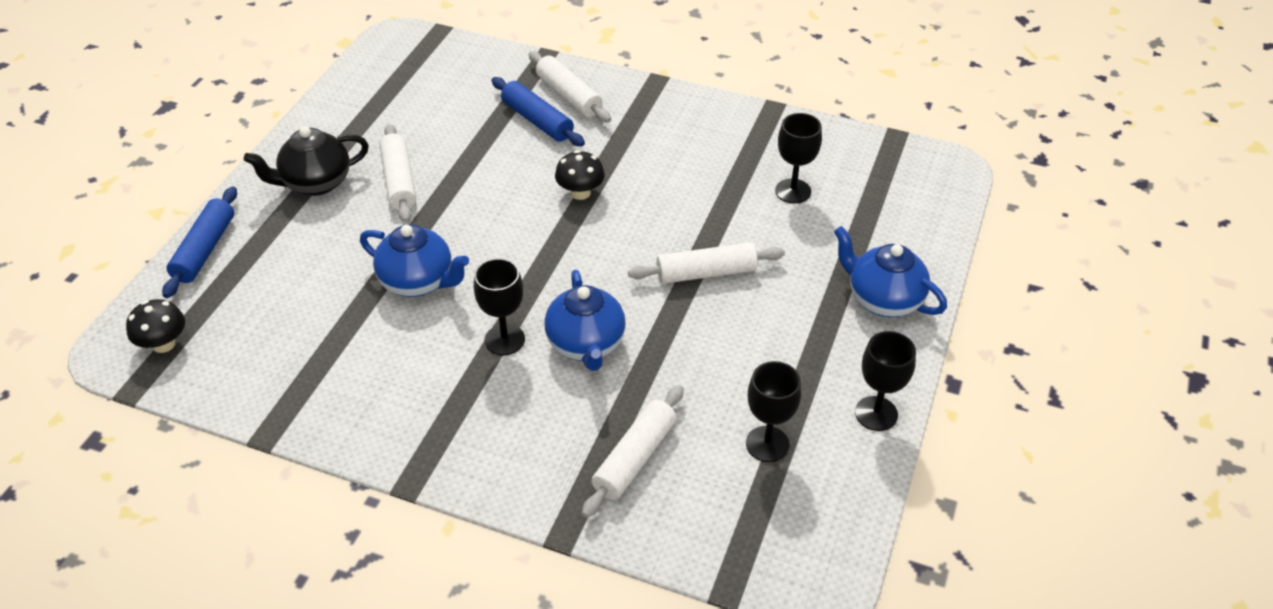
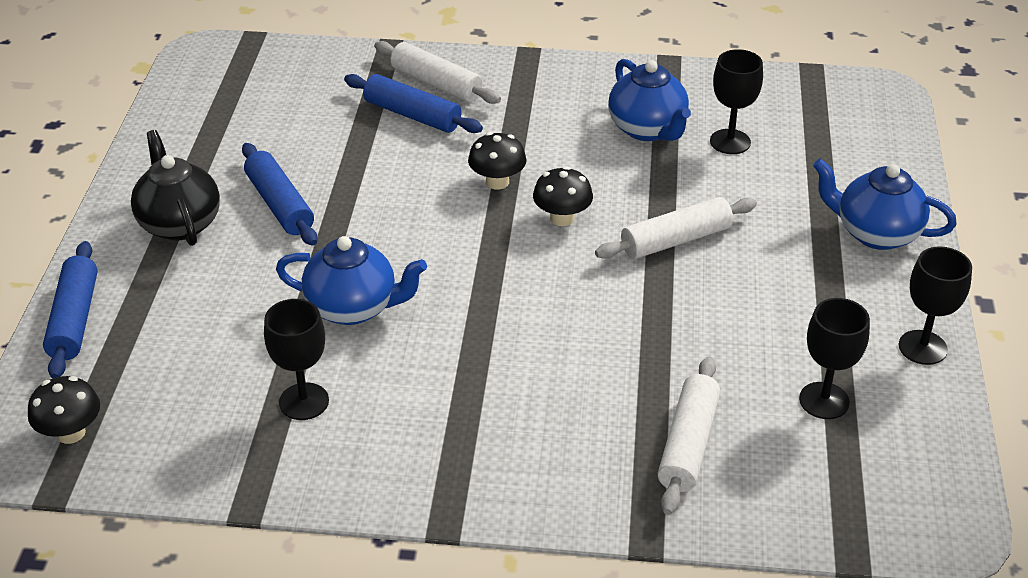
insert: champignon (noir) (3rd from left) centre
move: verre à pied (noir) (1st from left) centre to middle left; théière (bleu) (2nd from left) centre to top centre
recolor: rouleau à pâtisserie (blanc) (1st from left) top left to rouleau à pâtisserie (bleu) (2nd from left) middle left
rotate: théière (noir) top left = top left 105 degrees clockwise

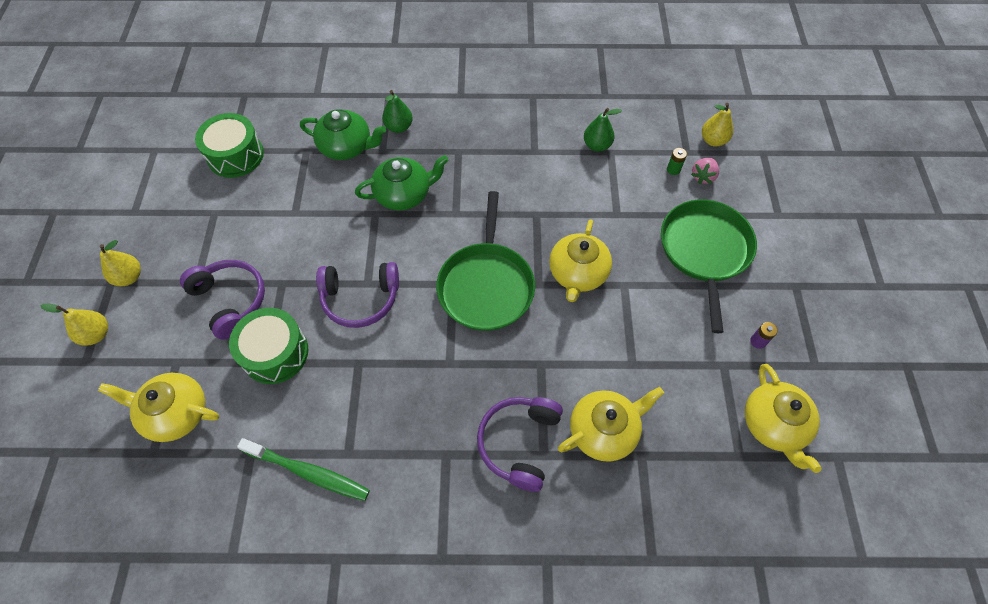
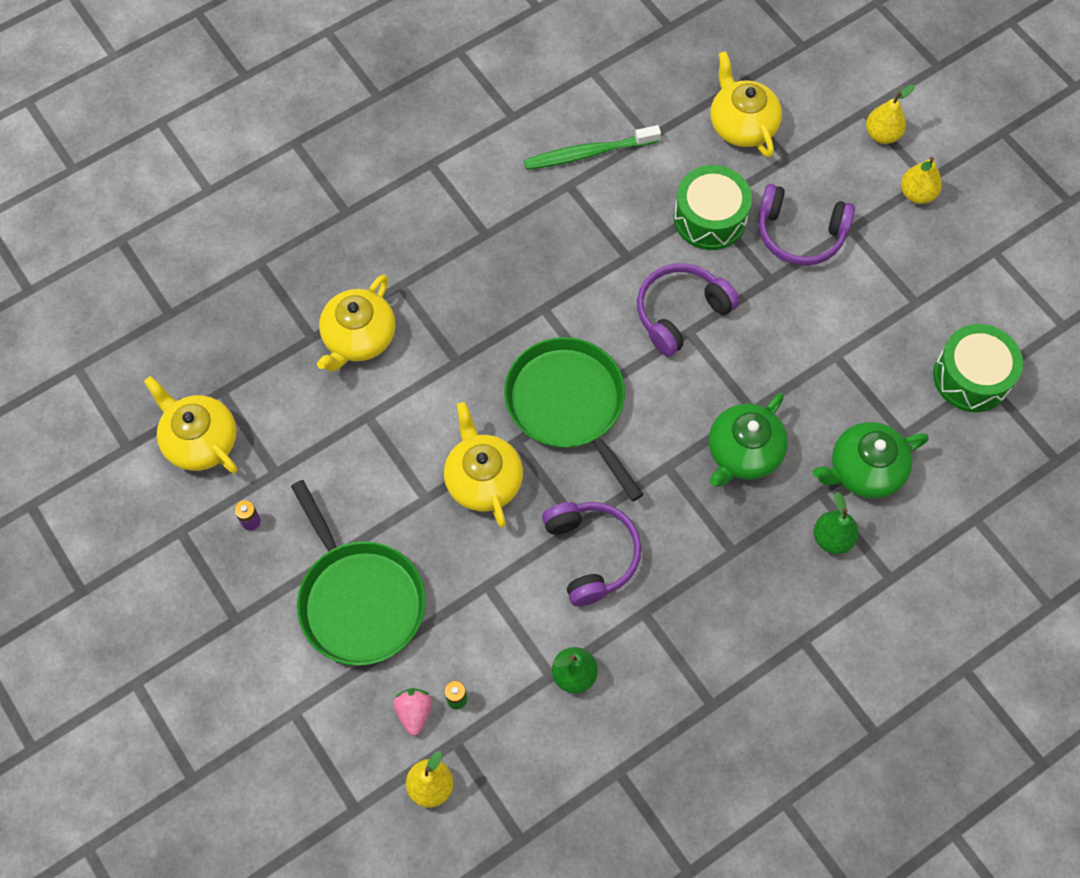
move: casque audio (violet) (3rd from left in the first image) bottom centre to casque audio (violet) (1st from left) centre
rotate: théière (jaune) (1st from left in the first image) bottom left = top right 90 degrees counterclockwise

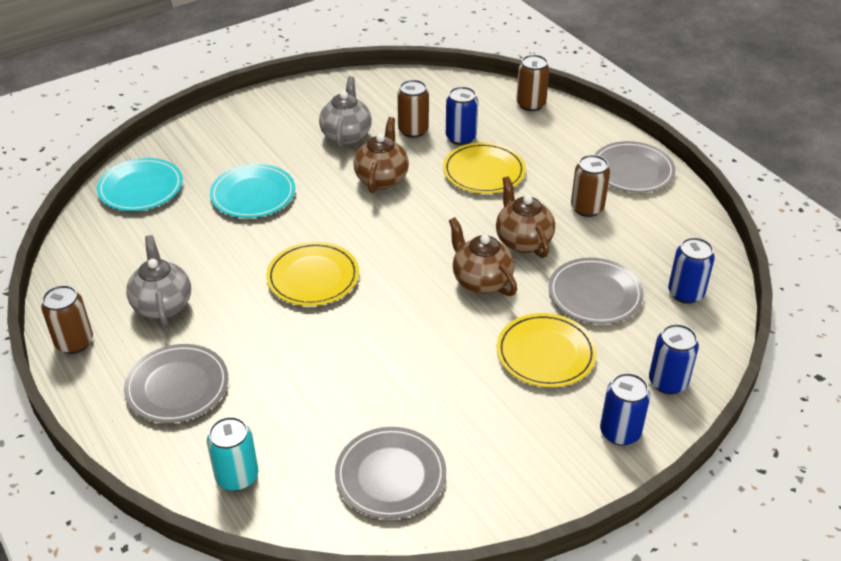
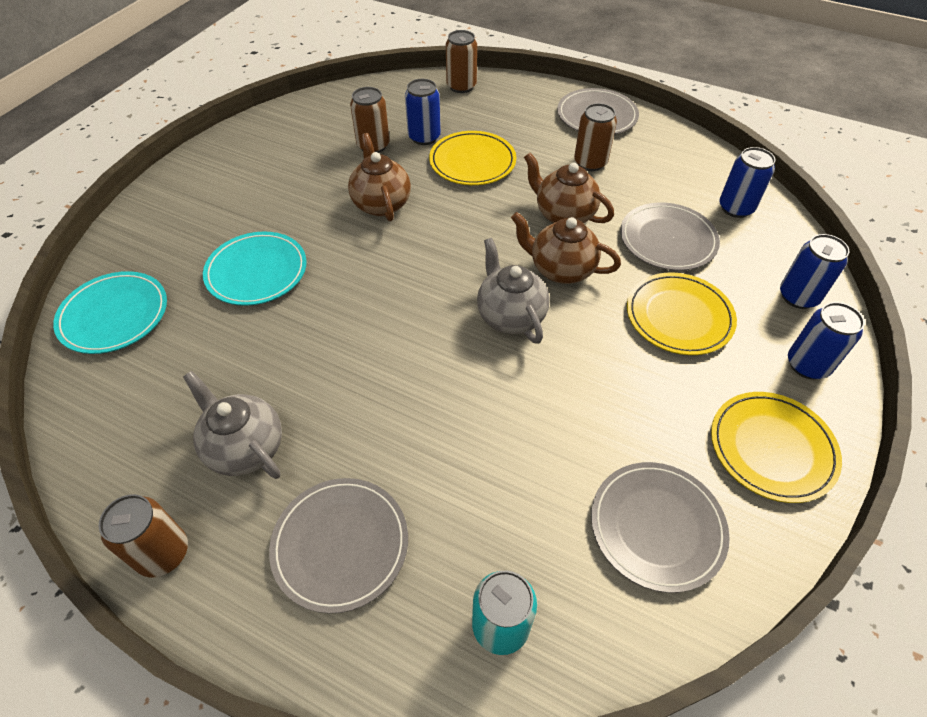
move: théière (gris) (2nd from left) top centre to centre; assiette (jaune) (1st from left in the first image) centre to assiette (jaune) (3rd from left) middle right

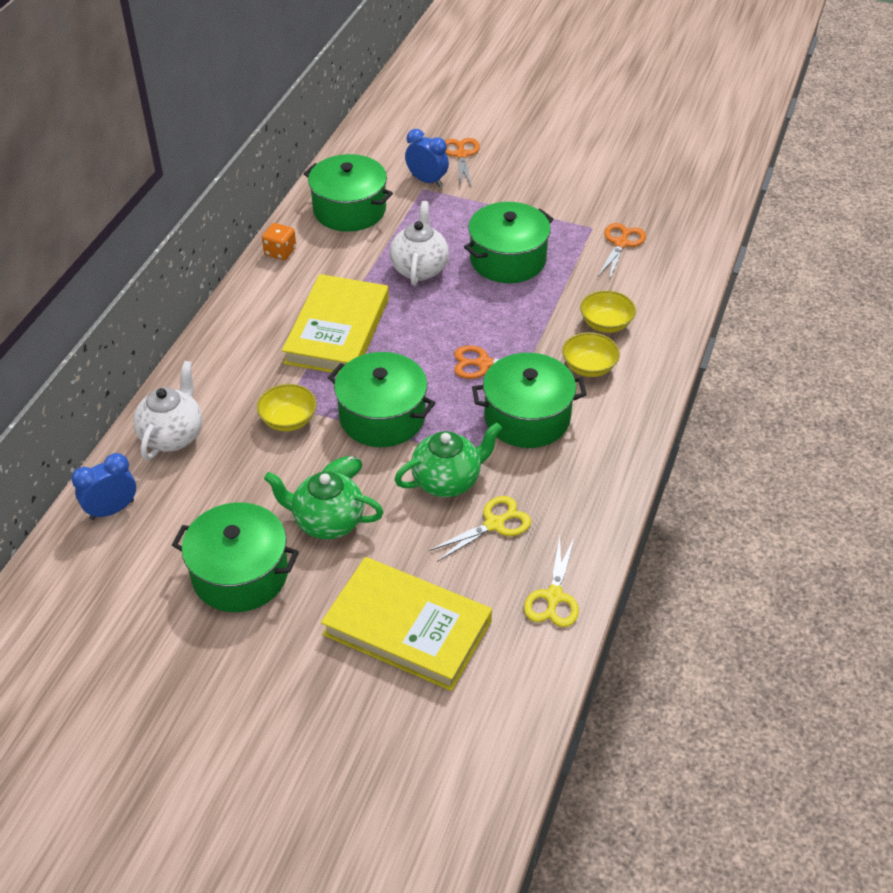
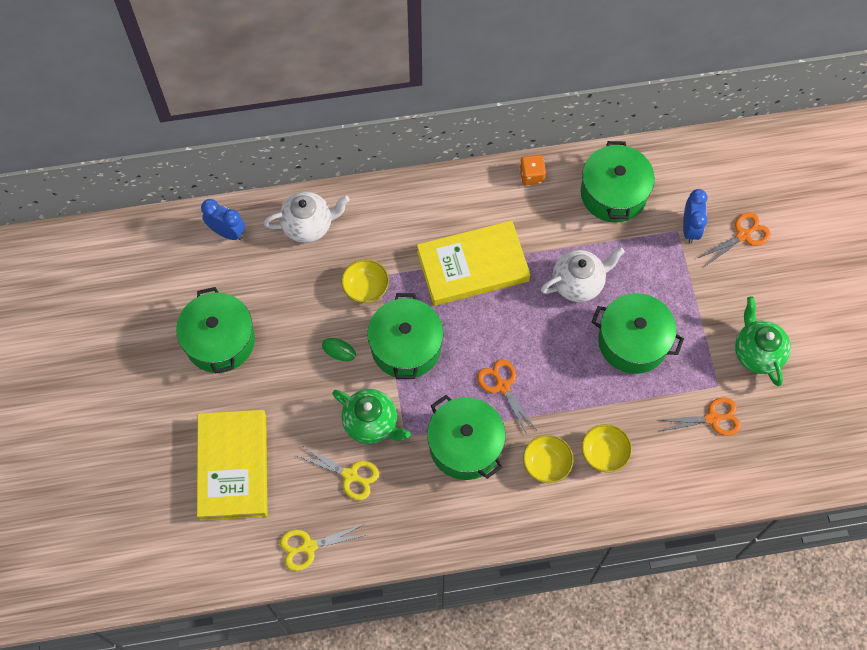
move: théière (vert) (1st from left in the first image) centre to théière (vert) (2nd from left) middle right

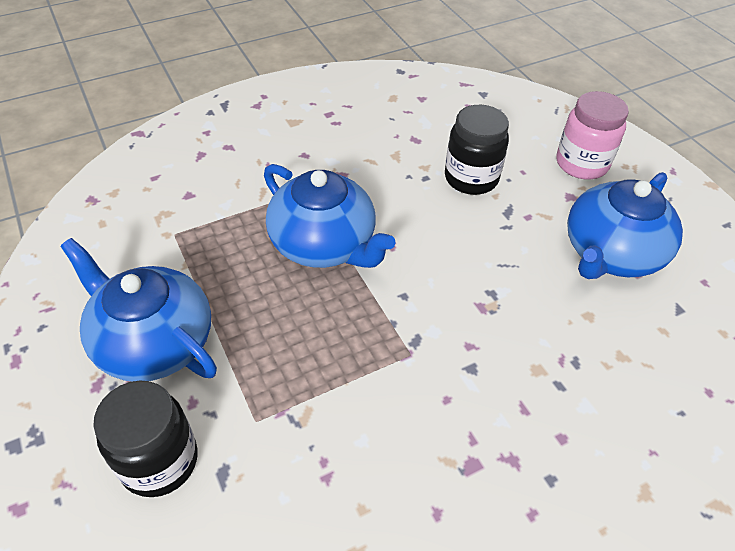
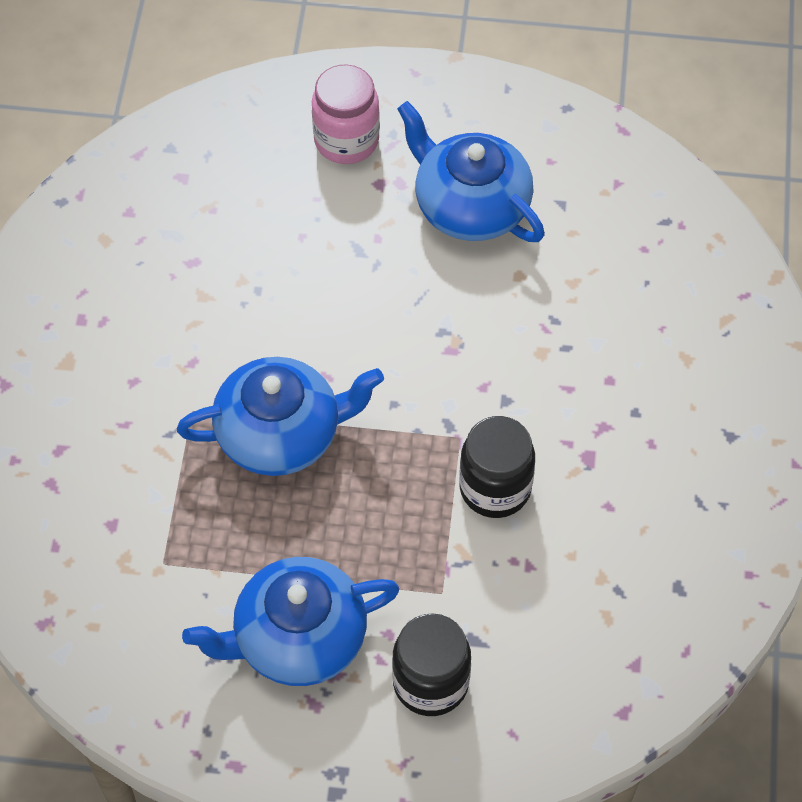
move: bocal (noir) (2nd from left) top centre to centre
rotate: théière (bleu) (3rd from left) middle right = top centre 150 degrees clockwise

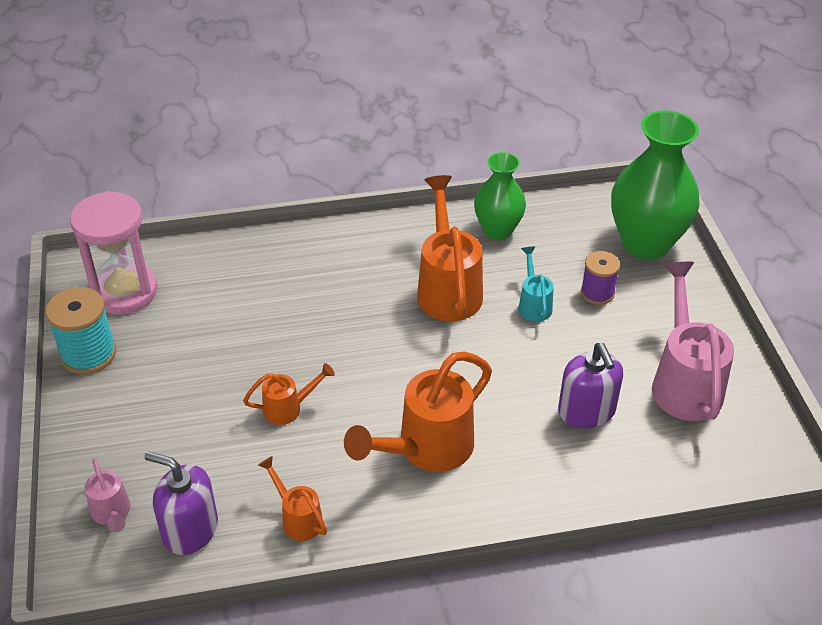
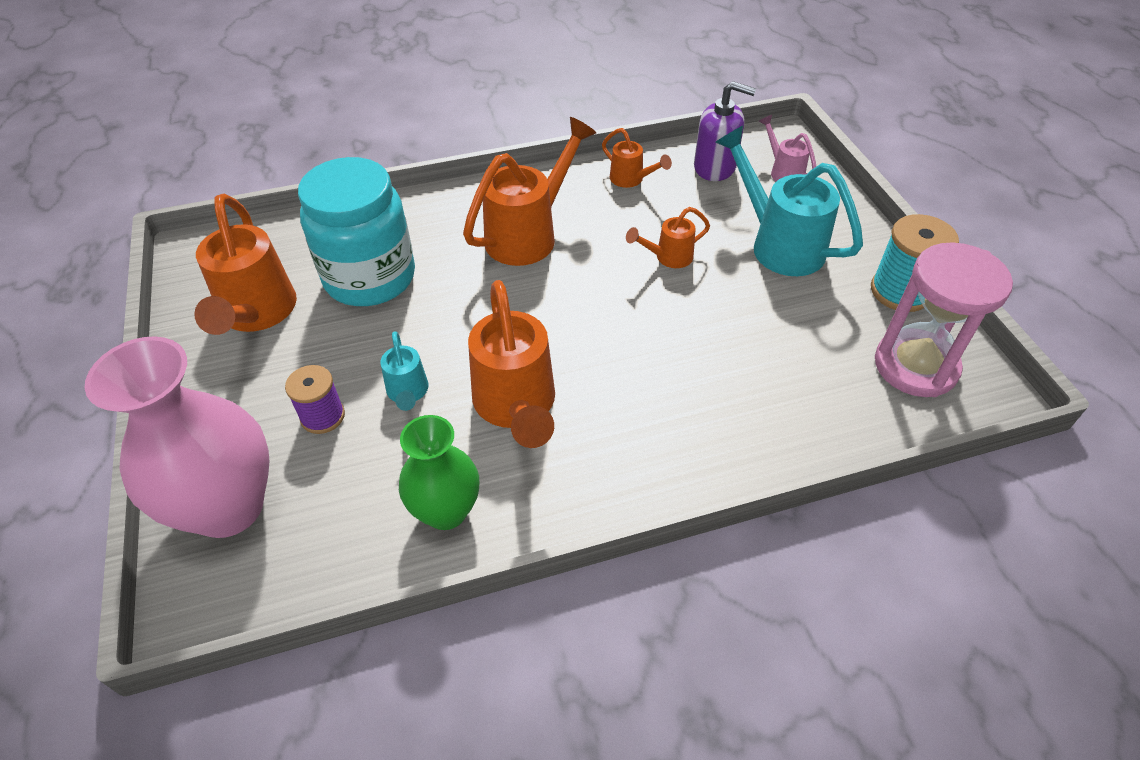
insert: arrosoir (turquoise) (2nd from left) top right
replace: distributeur de savon (violet) (2nd from left) middle right to bocal (turquoise) top left
recolor: vase (vert) (2nd from left) top right to vase (rose) middle left; arrosoir (rose) (2nd from left) middle right to arrosoir (orange) (1st from left) middle left

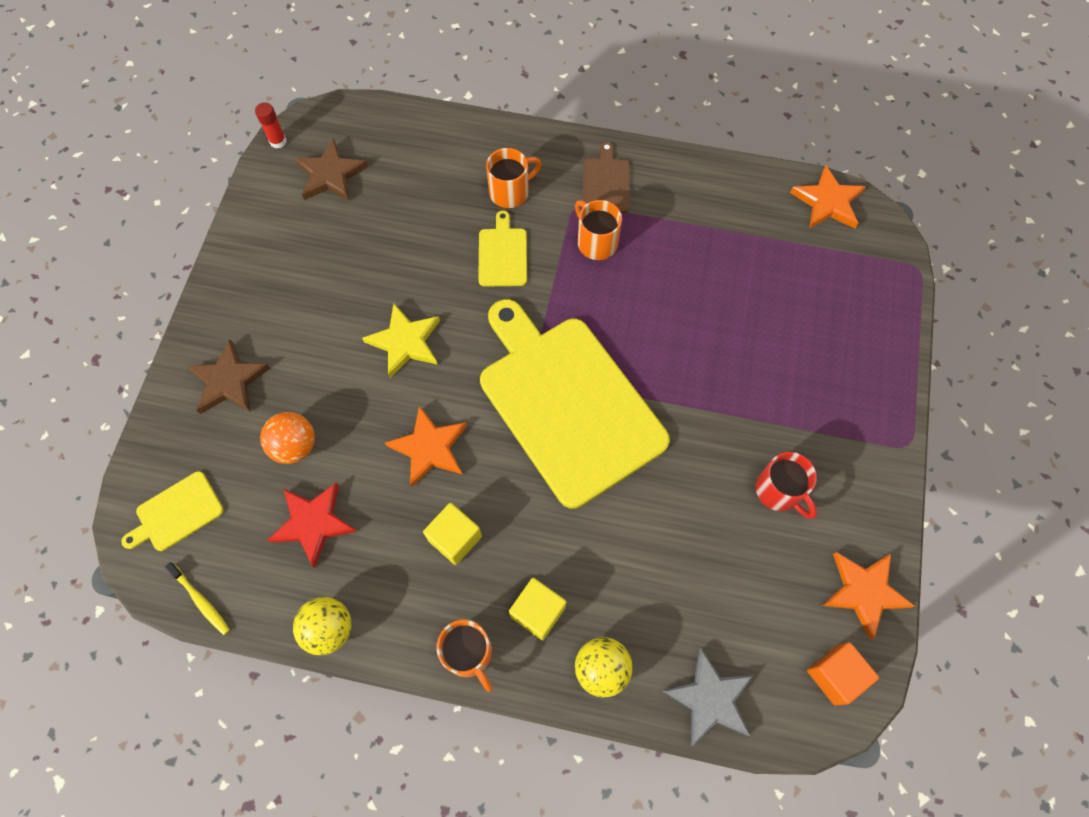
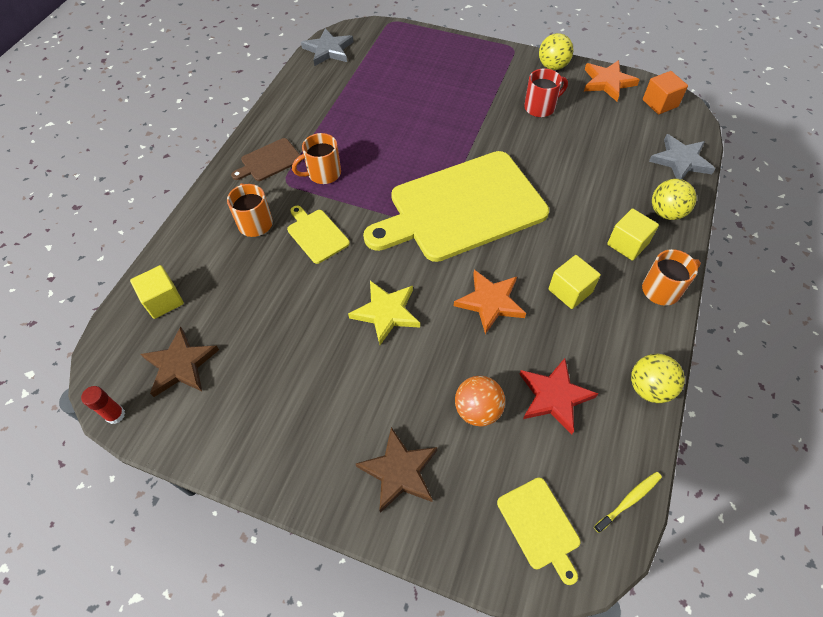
insert: balle (jaune) (1st from left) top right; cube (jaune) (1st from left) middle left
recolor: étoile (orange) (2nd from left) top right to étoile (gris) (1st from left) top centre
rotate: planche à découper (marron) top centre = top left 45 degrees counterclockwise; planche à découper (jaune) (2nd from left in the first image) top centre = centre 45 degrees clockwise

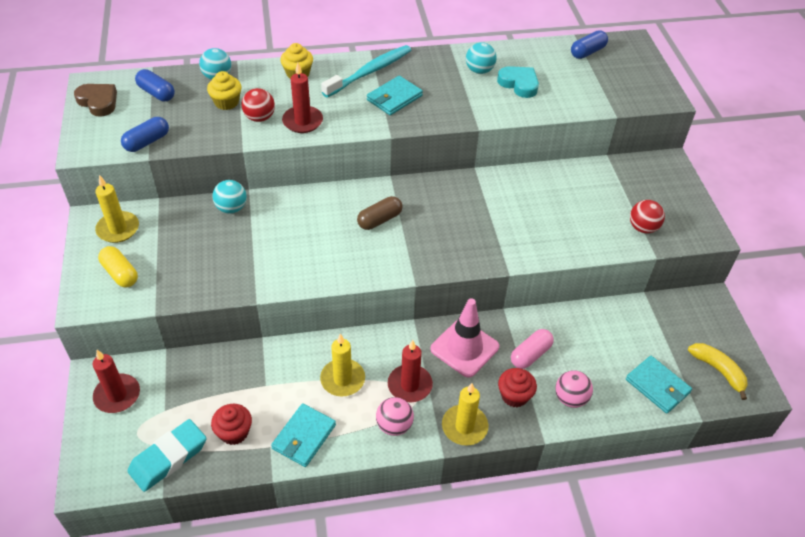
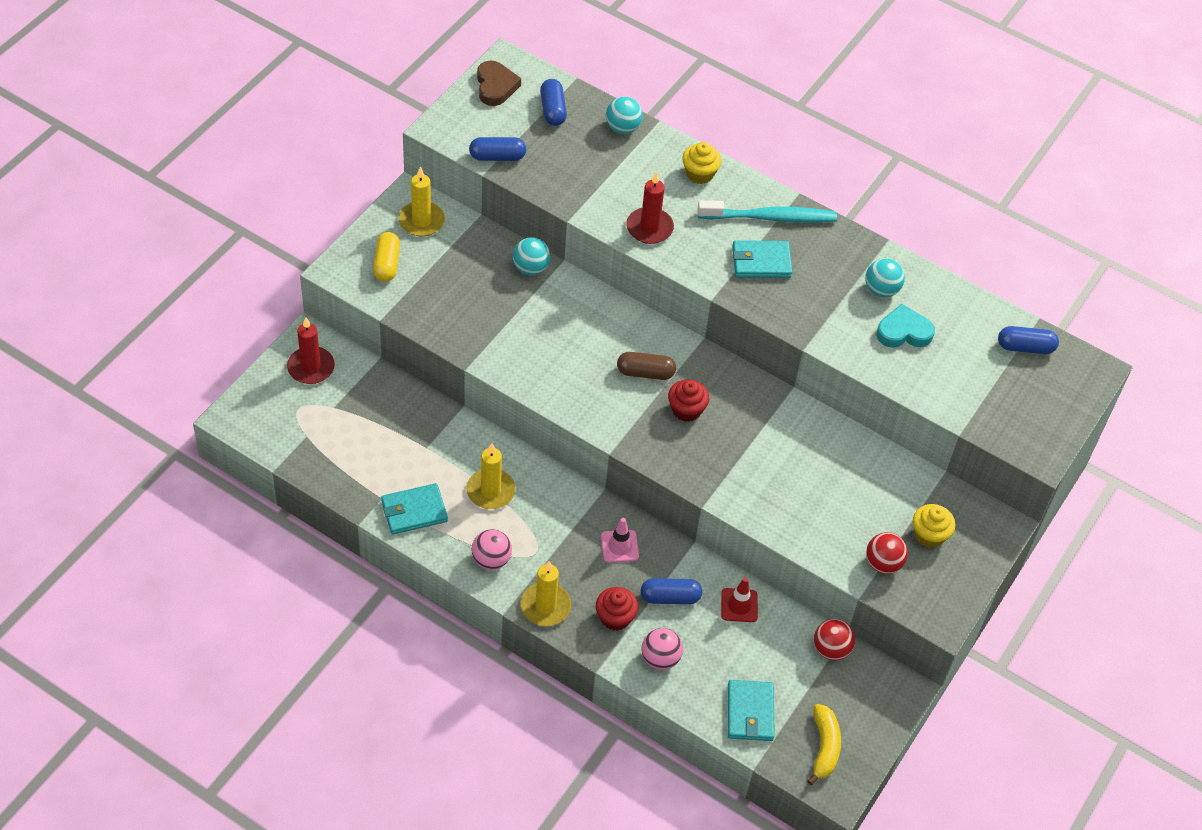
delete: bougie (rouge) (3rd from left) bottom centre; gomme (turquoise) bottom left
insert: cône de chantier (rouge) bottom centre
move: muffin (jaune) (1st from left in the first image) top left to muffin (jaune) (2nd from left) middle right; balle (rouge) (1st from left) top left to bottom right; muffin (rouge) (1st from left in the first image) bottom left to muffin (rouge) (2nd from left) centre
recolor: gélule (rose) centre to gélule (bleu) (3rd from left) bottom centre
rotate: cœur (turquoise) top centre = middle right 90 degrees counterclockwise
resize: cône de chantier (rose) centre = centre x0.58

